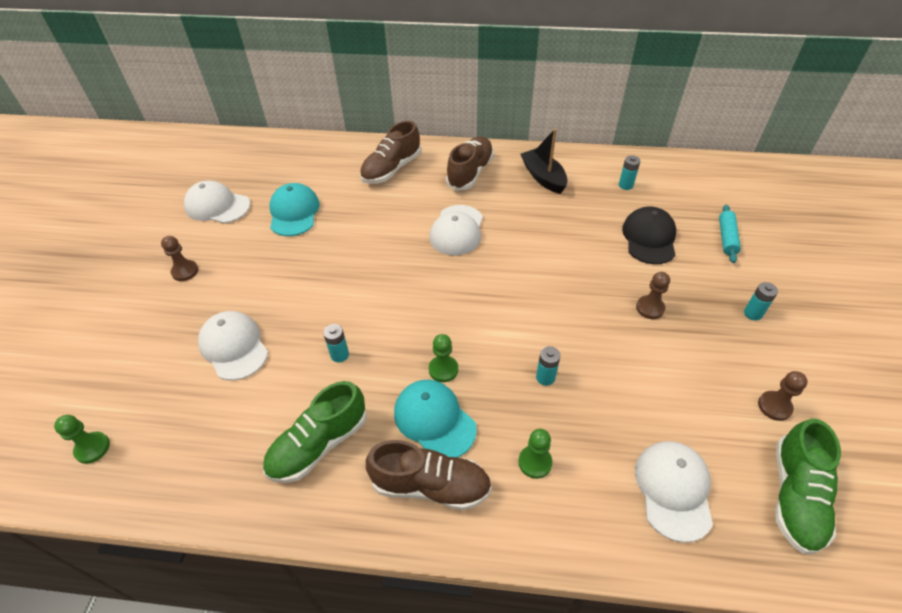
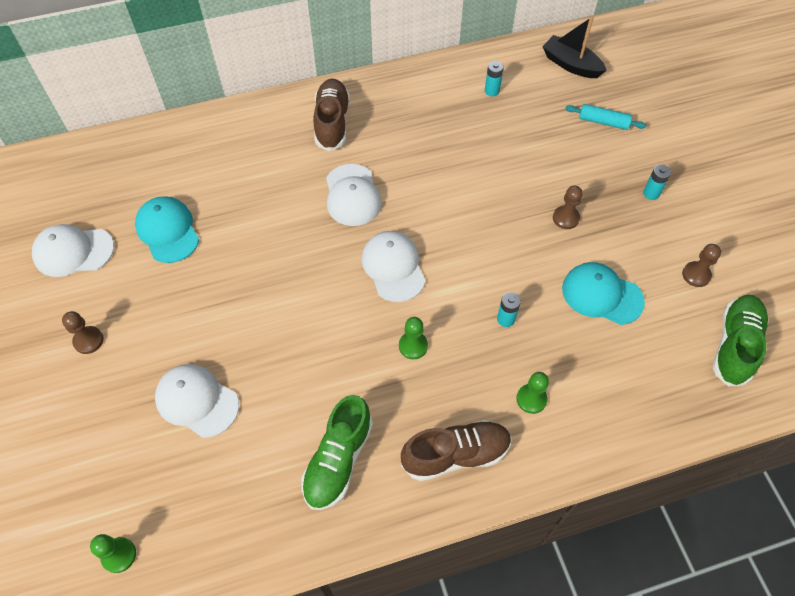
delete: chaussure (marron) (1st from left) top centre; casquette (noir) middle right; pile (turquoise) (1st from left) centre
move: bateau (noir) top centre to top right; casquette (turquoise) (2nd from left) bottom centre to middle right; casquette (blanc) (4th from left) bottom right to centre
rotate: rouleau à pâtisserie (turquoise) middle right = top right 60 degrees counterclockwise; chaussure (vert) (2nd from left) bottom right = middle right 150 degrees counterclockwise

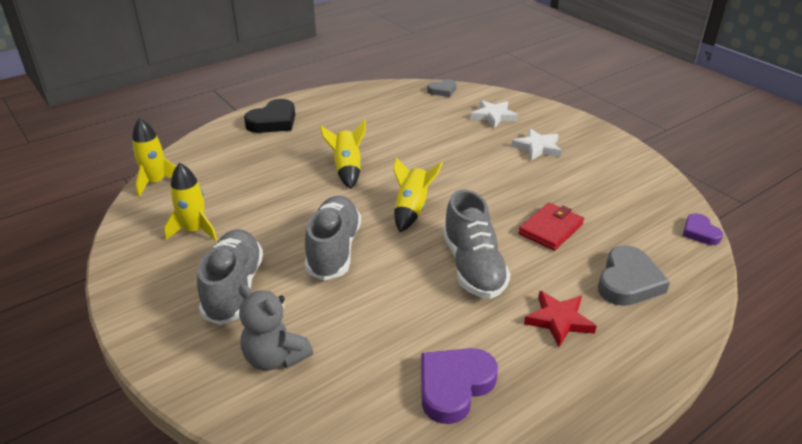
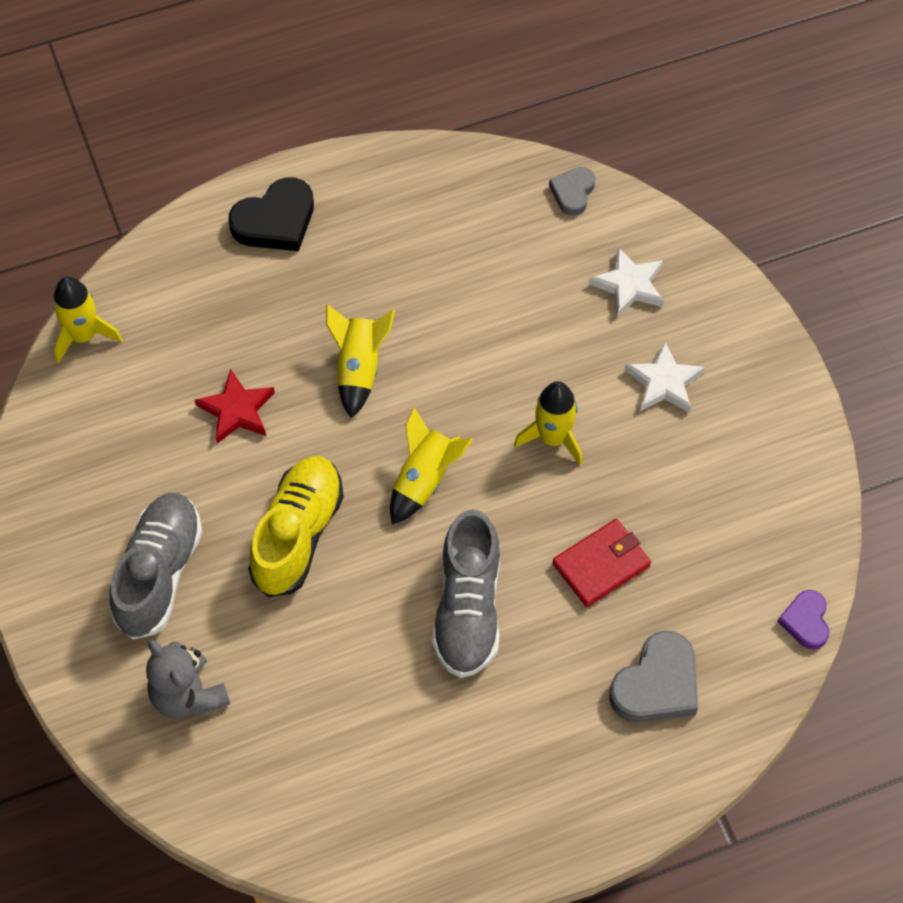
delete: cœur (violet) (1st from left) bottom centre
move: fusée (jaune) (2nd from left in the first image) middle left to fusée (jaune) (4th from left) centre; étoile (rouge) bottom right to middle left
recolor: chaussure (gris) (2nd from left) centre to chaussure (jaune) middle left
rotate: cœur (gris) (1st from left) top centre = top centre 120 degrees clockwise

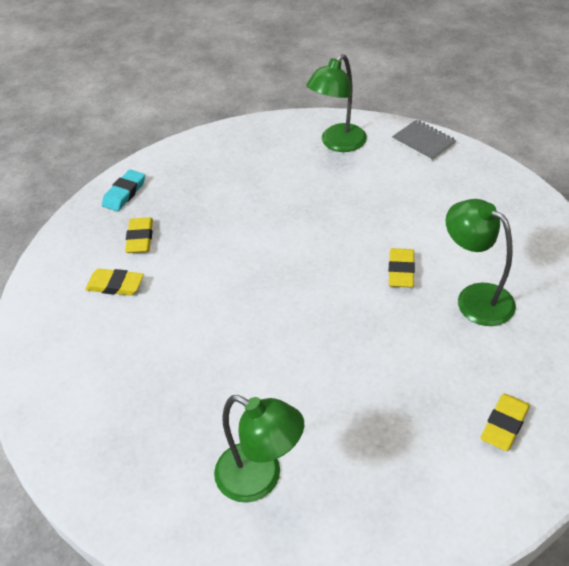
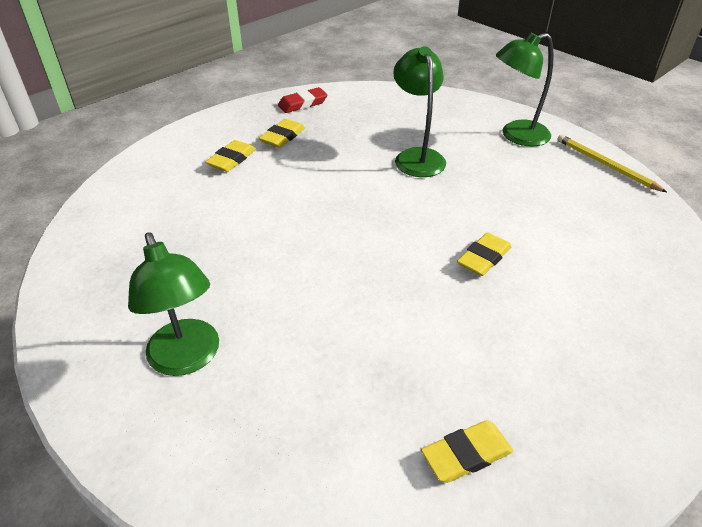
move: lampe (vert) (3rd from left in the first image) middle right to lampe (vert) (2nd from left) top centre
replace: carnet (gris) top right to crayon (jaune) top right
recolor: gomme (turquoise) middle left to gomme (rouge) top centre
rotate: gomme (jaune) (1st from left) middle left = top left 75 degrees clockwise

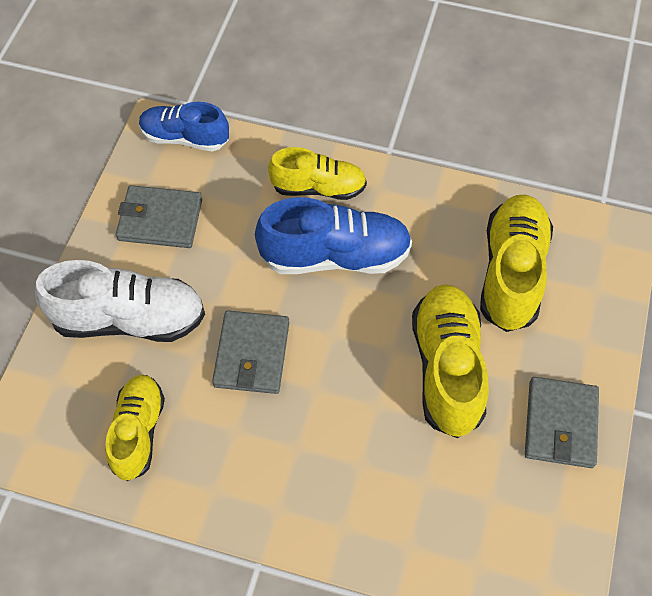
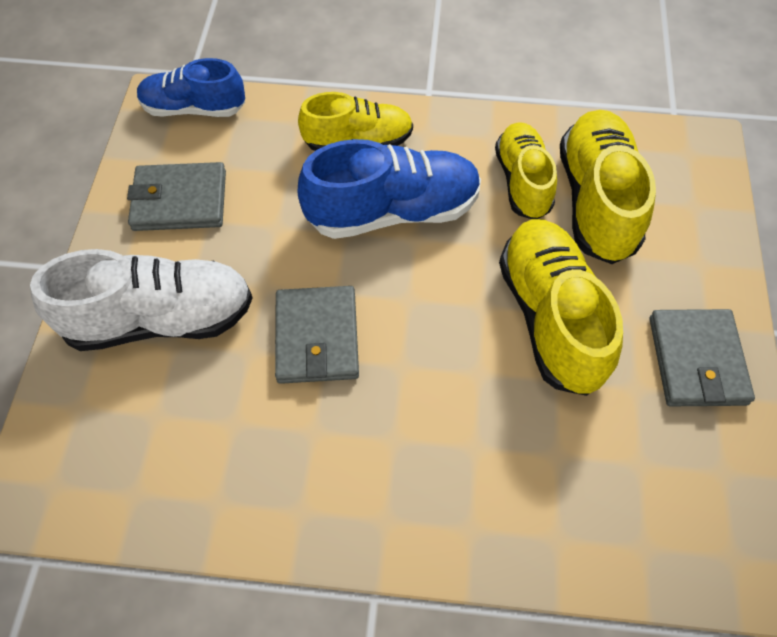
move: chaussure (jaune) (1st from left in the first image) bottom left to chaussure (jaune) (2nd from left) top right

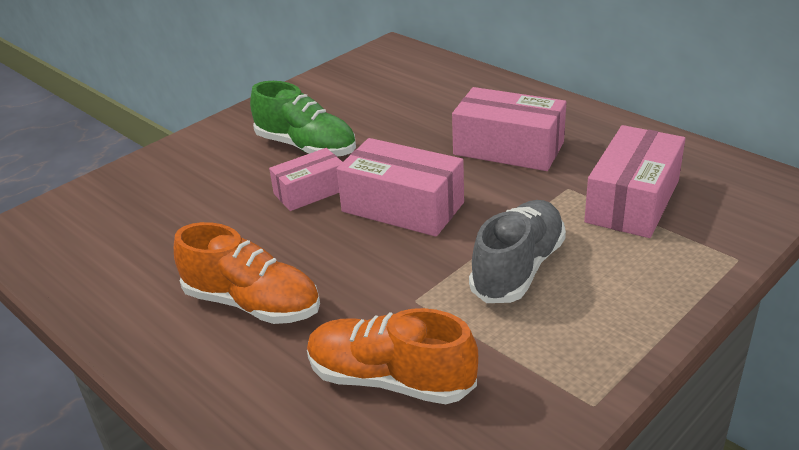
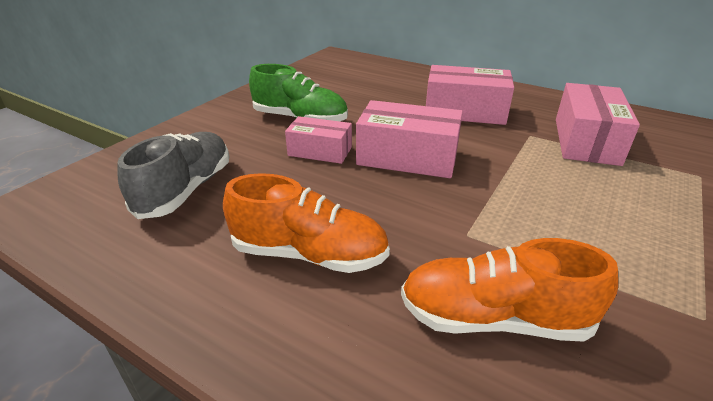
move: chaussure (gris) centre to middle left
rotate: boîte (rose) (1st from left) centre = centre 60 degrees clockwise

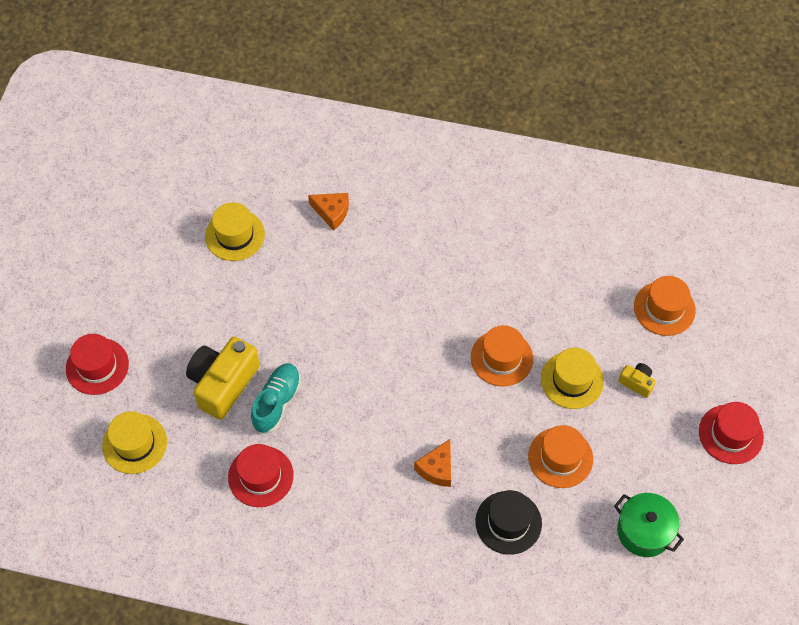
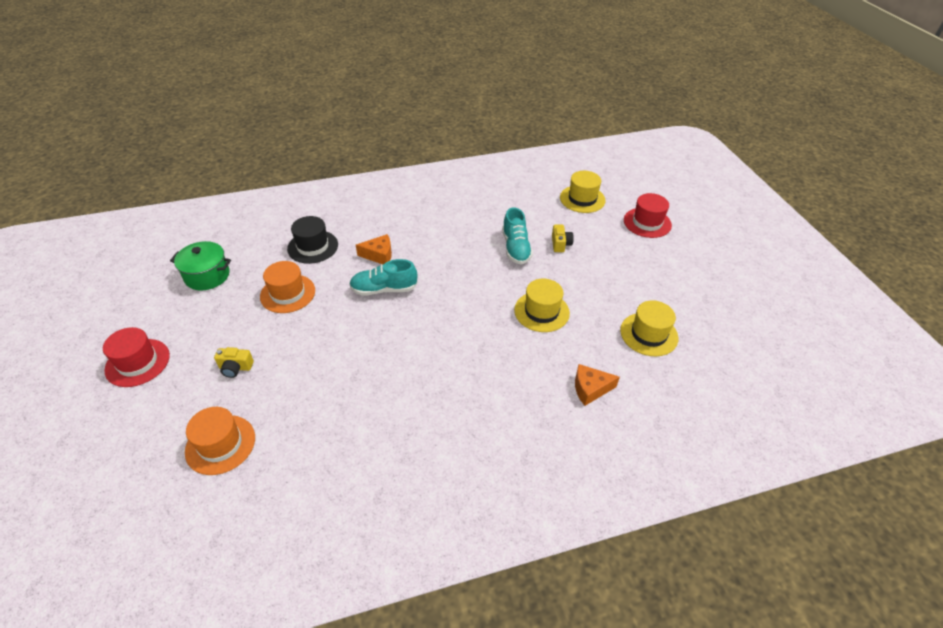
delete: chapeau (orange) (1st from left) centre; chapeau (rouge) (2nd from left) bottom left
insert: chaussure (turquoise) (1st from left) centre
move: chapeau (jaune) (3rd from left in the first image) middle right to chapeau (jaune) (1st from left) centre
rotate: fromage (orange) (2nd from left in the first image) bottom centre = centre 90 degrees clockwise
resize: appareil photo (jaune) (1st from left in the first image) middle left = centre x0.47

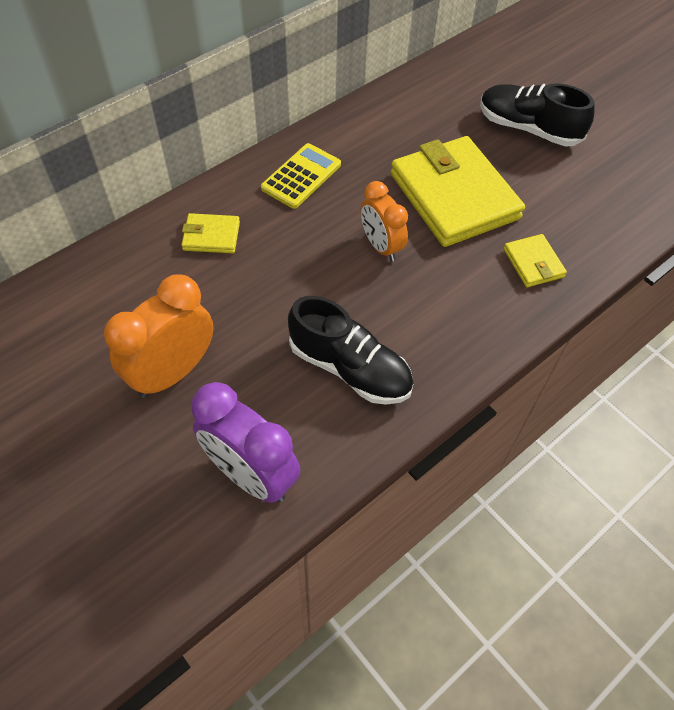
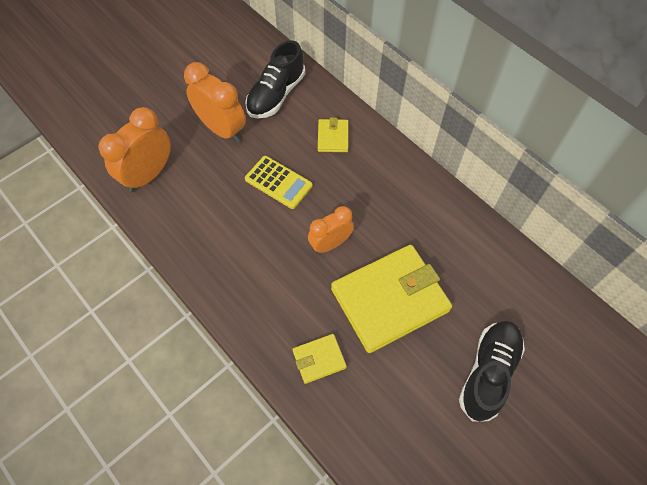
move: calculatrice (jaune) top centre to centre; chaussure (noir) (1st from left) centre to top centre
recolor: réveil (violet) centre to réveil (orange) (1st from left) top left

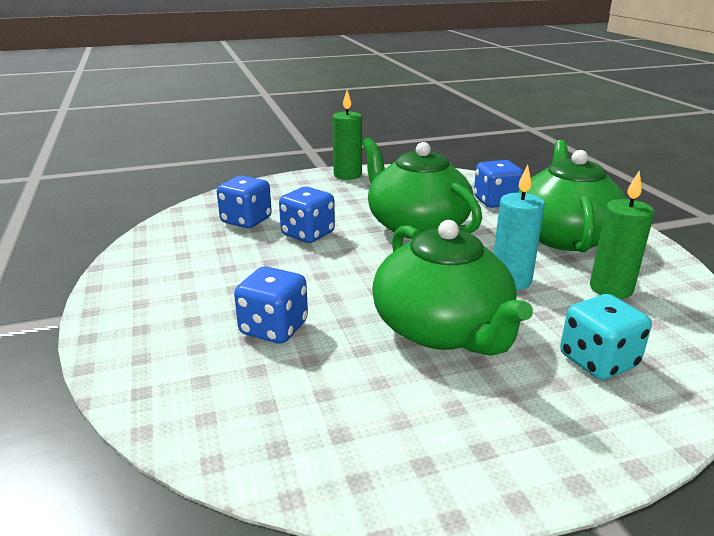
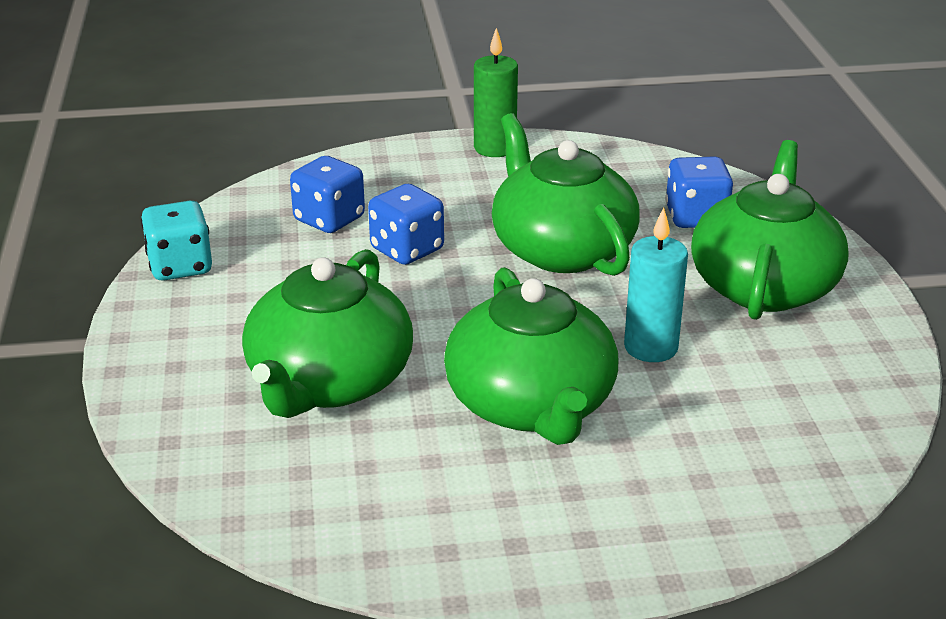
delete: bougie (vert) (2nd from left) middle right
move: dé (turquoise) middle right to middle left
replace: dé (bleu) (2nd from left) centre to théière (vert) (1st from left) centre

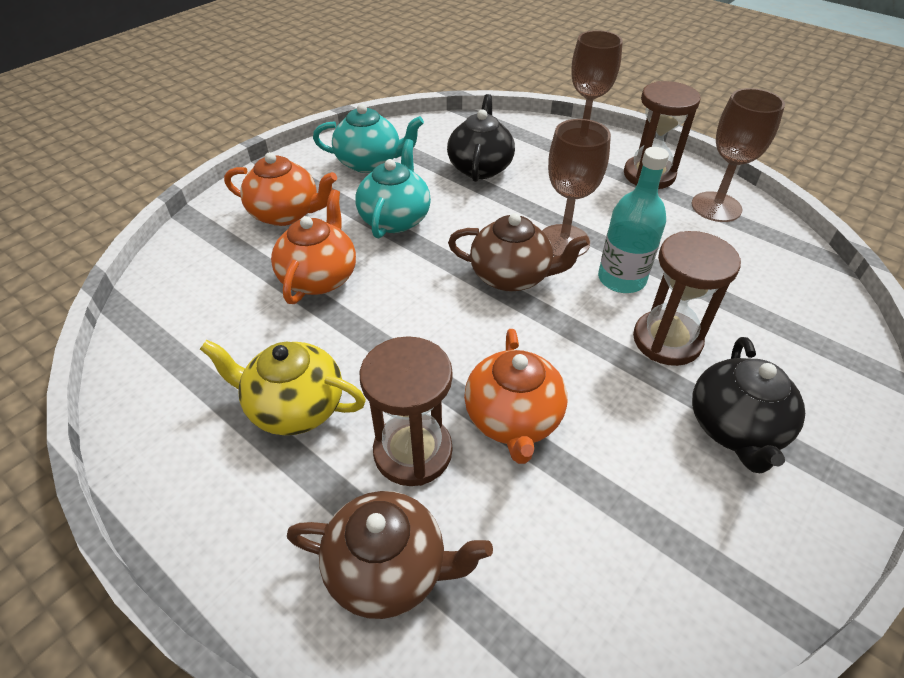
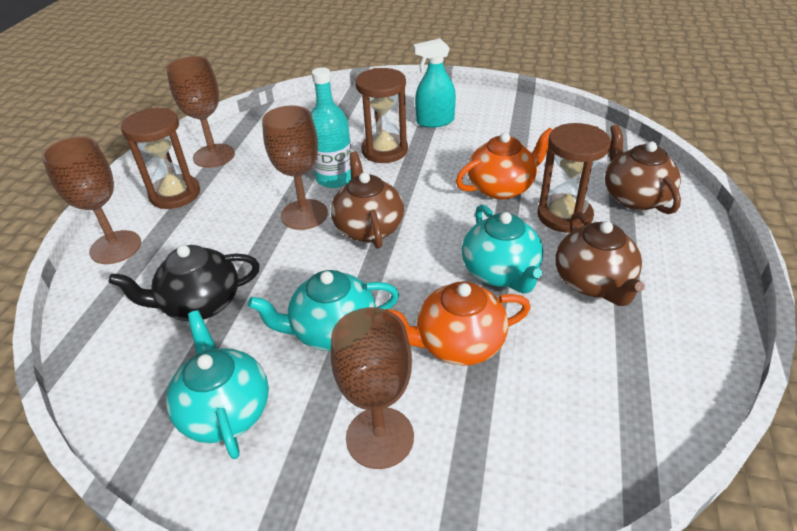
insert: théière (turquoise) (3rd from left) centre
replace: théière (orange) (1st from left) top left to verre à pied (marron) (4th from left) bottom centre; théière (noir) (2nd from left) middle right to vaporisateur (turquoise) top centre
recolor: théière (jaune) middle left to théière (marron) (2nd from left) middle right

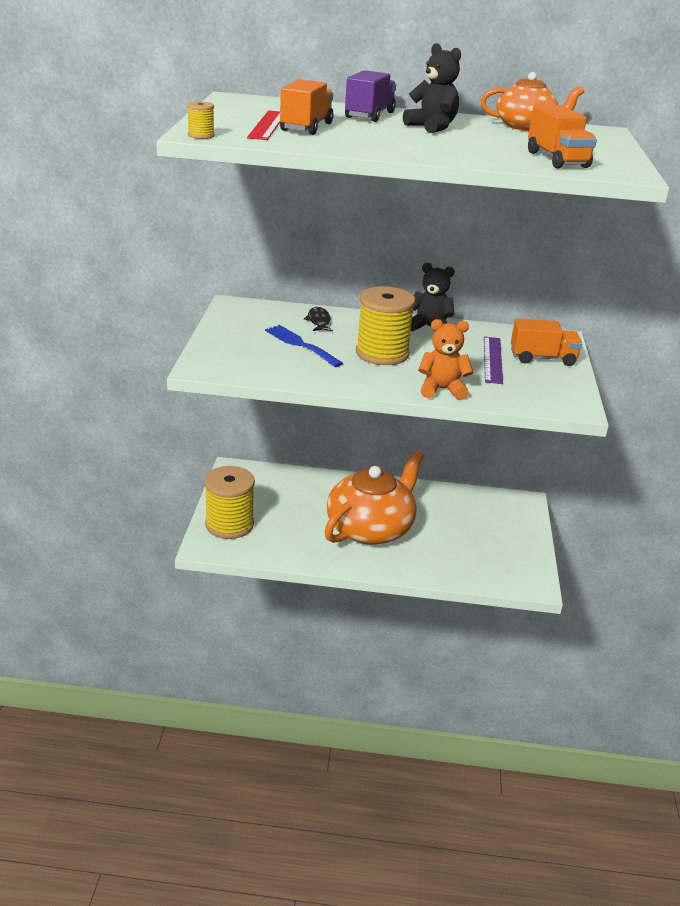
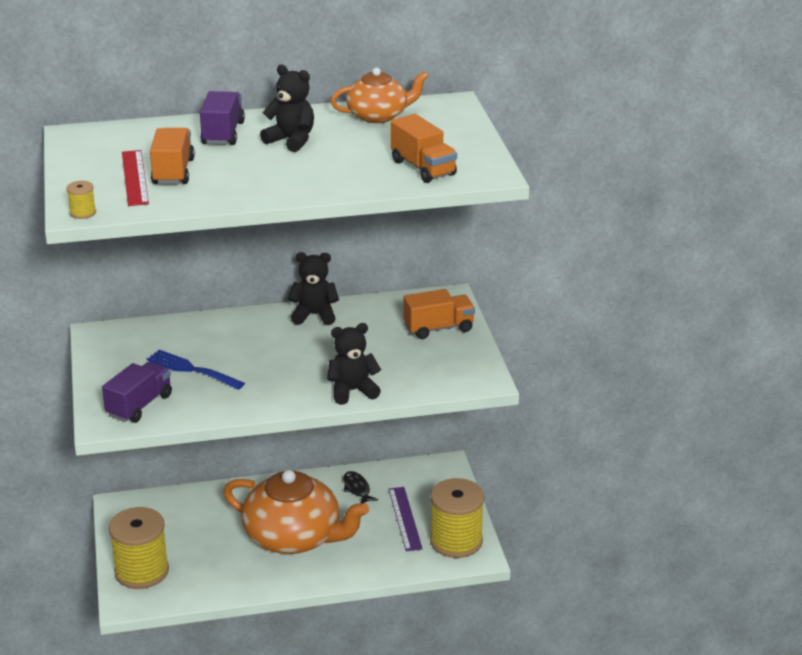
insert: camion (violet) (1st from left) middle left
move: bobine (jaune) (3rd from left) centre to bottom centre; poisson (noir) centre to bottom centre; règle (violet) middle right to bottom centre
recolor: ours en peluche (orange) centre to ours en peluche (noir) (3rd from left) centre
rotate: théière (orange) (1st from left) centre = bottom centre 90 degrees clockwise

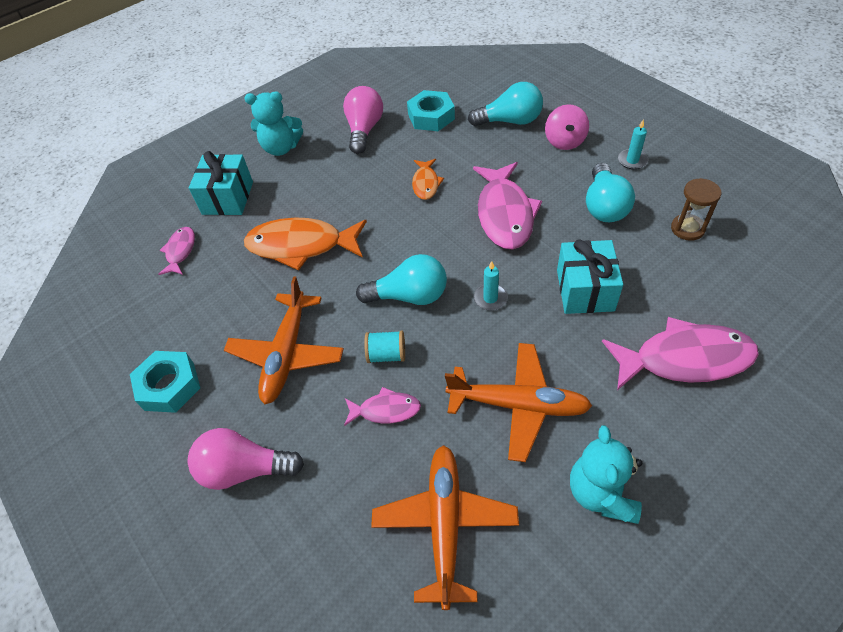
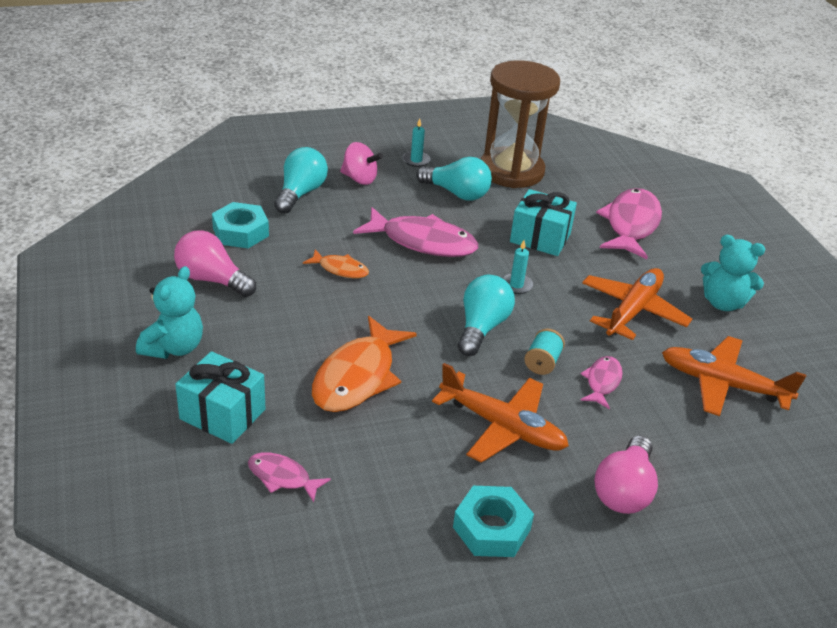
resize: sablier (marron) top right = top centre x2.29

